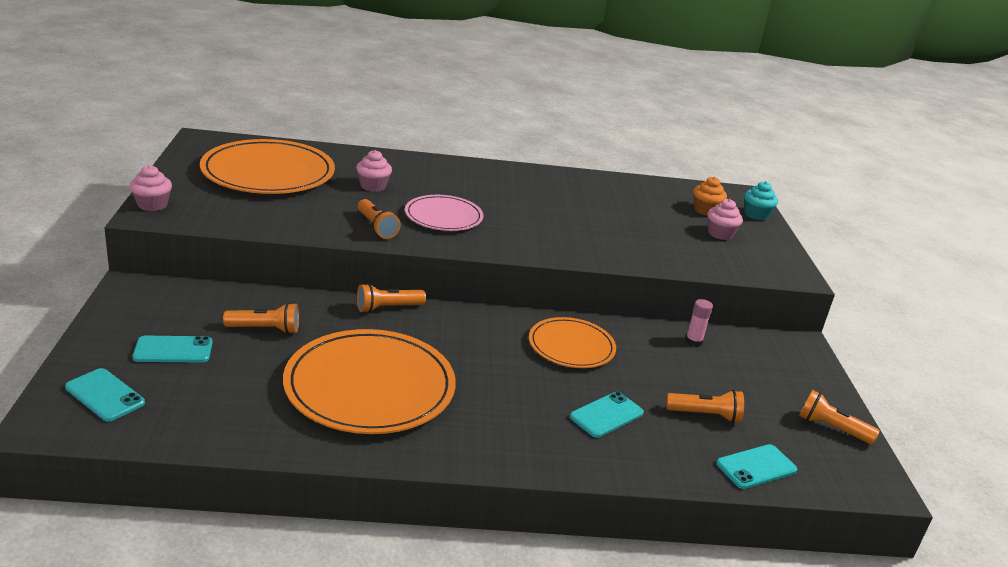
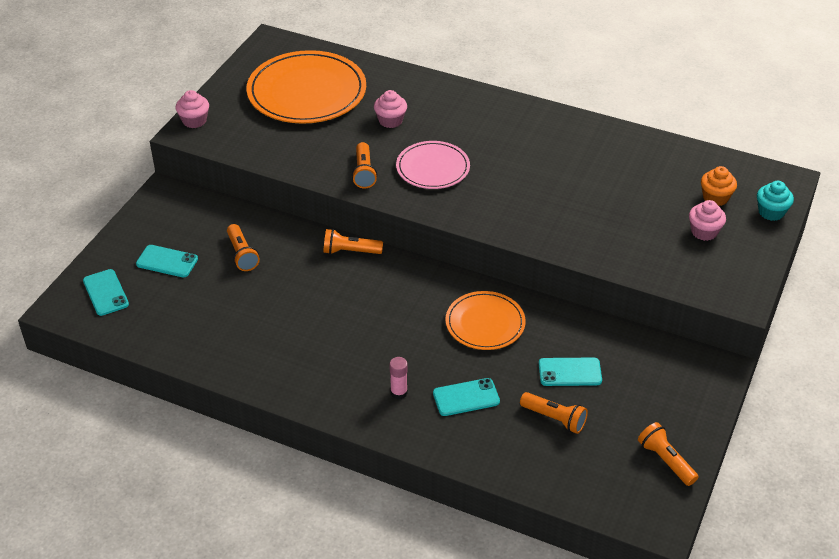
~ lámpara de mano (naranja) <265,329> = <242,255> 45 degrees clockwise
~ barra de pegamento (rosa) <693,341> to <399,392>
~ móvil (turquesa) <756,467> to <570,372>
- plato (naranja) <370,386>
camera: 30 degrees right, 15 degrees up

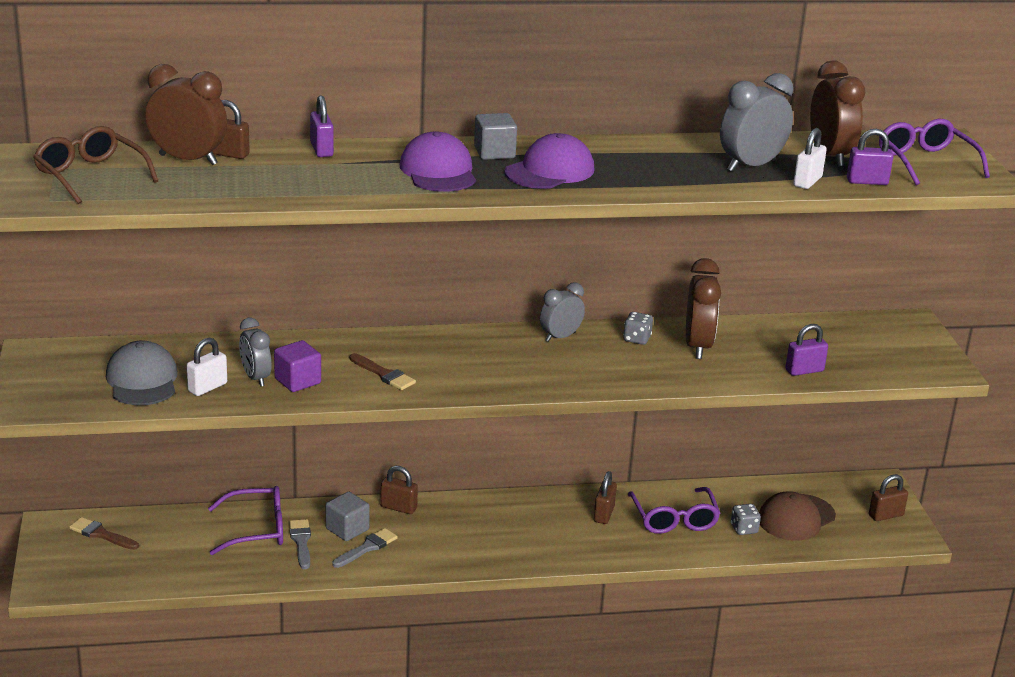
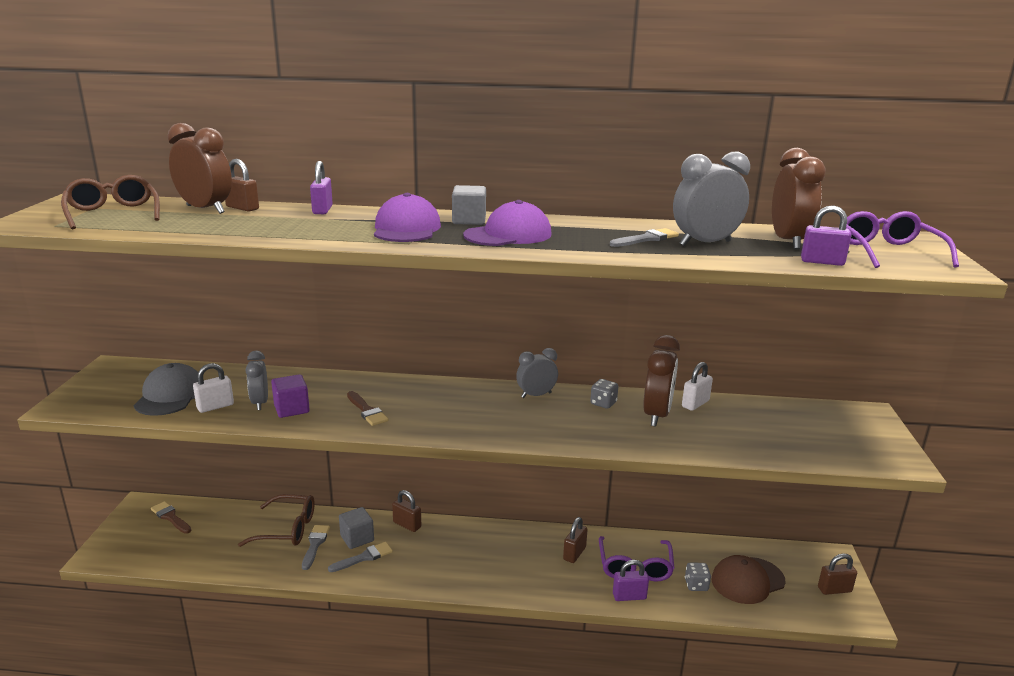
~ gafas (morado) <256,530> to gafas (marrón) <287,529>
+ pincel (gris) <646,239>
~ candado (morado) <804,370> to <629,596>
~ candado (blanco) <807,182> to <695,404>
camera: 15 degrees right, 5 degrees down

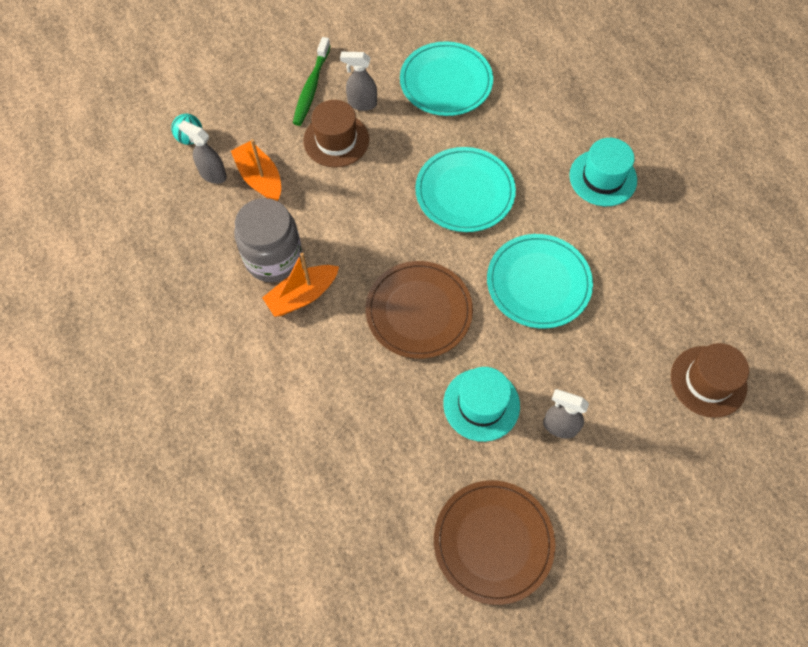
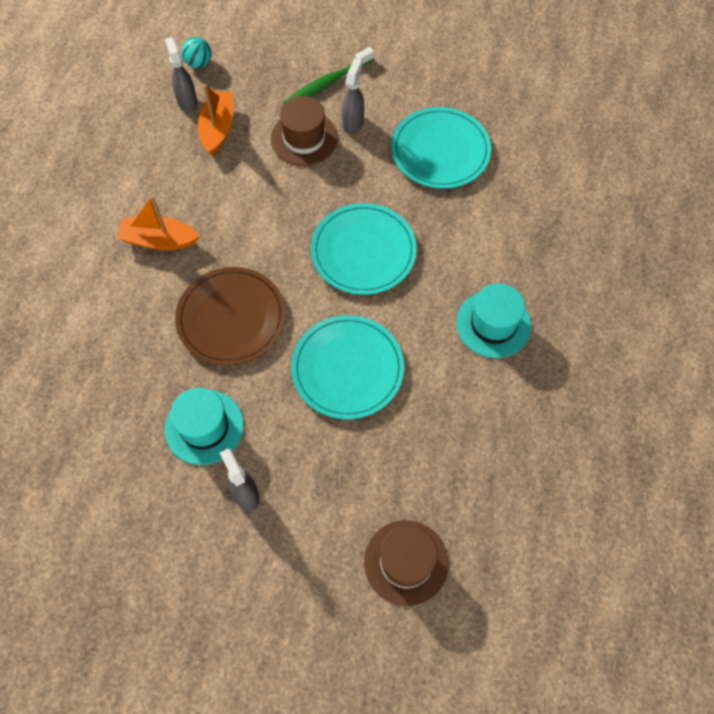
~ pulverizador (gris) <361,104> = <353,123> 60 degrees clockwise
- tarro (gris) <273,258>
- plato (marrón) <493,542>
camera: 40 degrees right, 0 degrees up

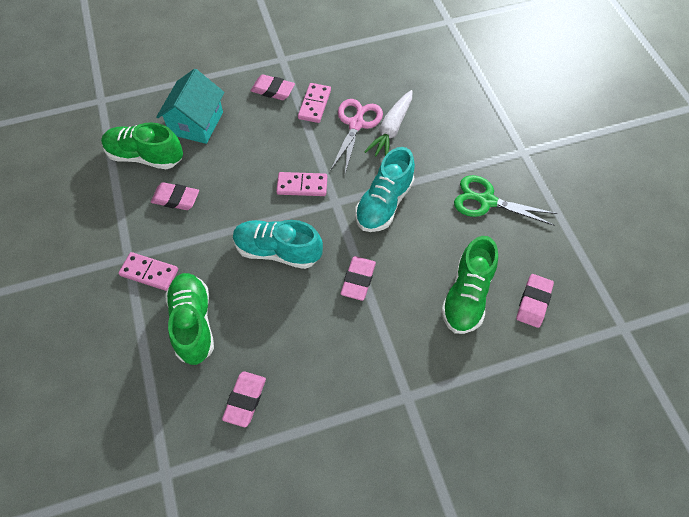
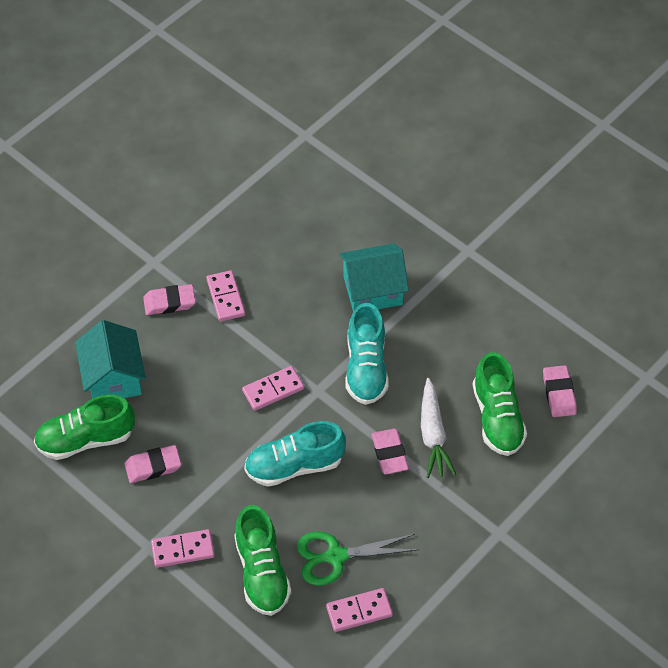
~ zapato (verde) <193,323> = <262,572> 150 degrees counterclockwise
~ tijeras (verde) <487,201> to <336,556>
~ goma de borrar (rosa) <245,400> to ficha de dominó (rosa) <359,611>
+ casa (turquesa) <373,290>
~ zanahoria (blanco) <391,129> to <433,434>
- tijeras (rosa) <356,124>
camera: 30 degrees left, 5 degrees down

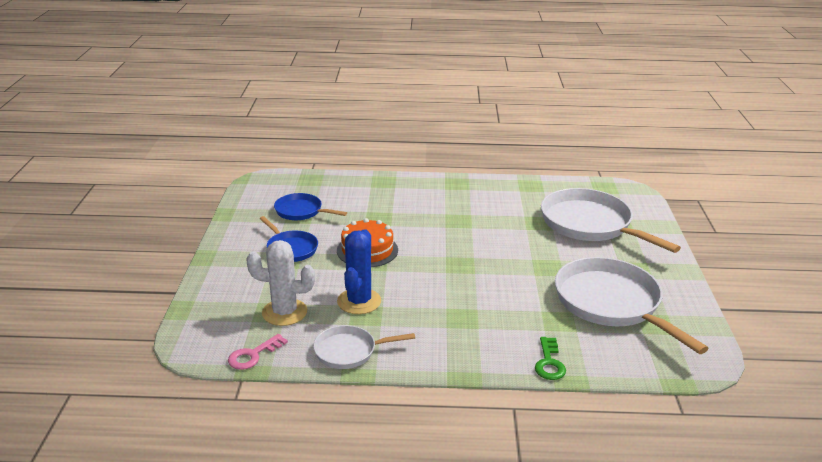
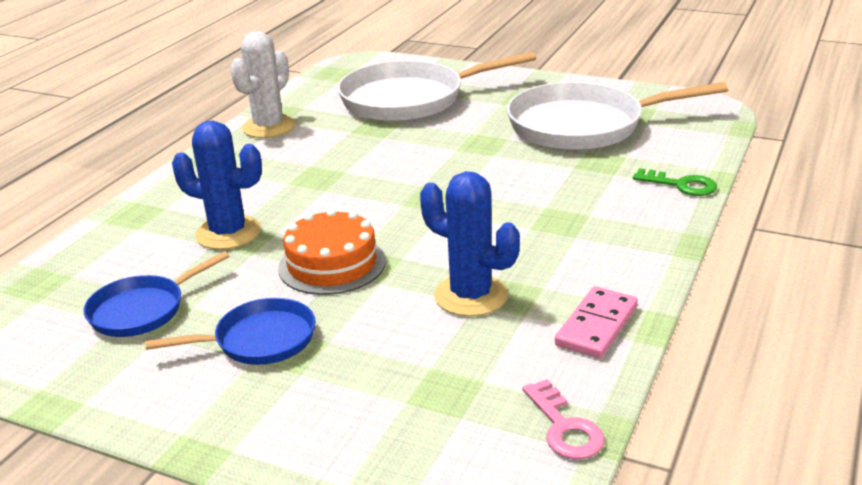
+ cactus (azul) <228,233>
~ cactus (blanco) <284,312> to <269,127>
~ sartén (blanco) <349,351> to ficha de dominó (rosa) <596,326>
camera: 65 degrees left, 0 degrees up

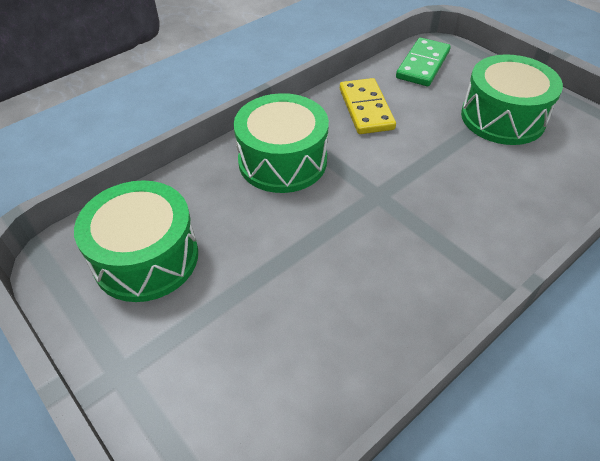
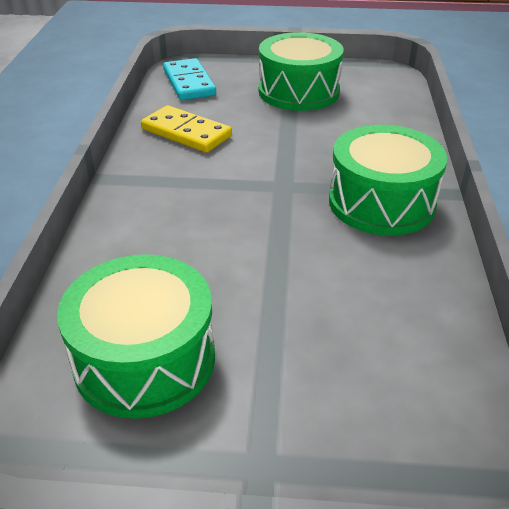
~ ficha de dominó (verde) <422,65> to ficha de dominó (turquesa) <189,83>
~ tambor (verde) <282,161> to <381,202>
camera: 45 degrees left, 10 degrees down

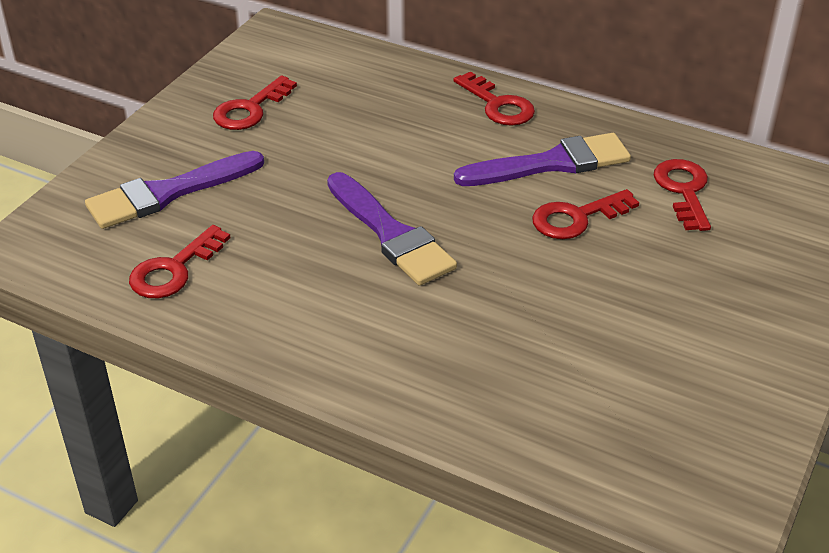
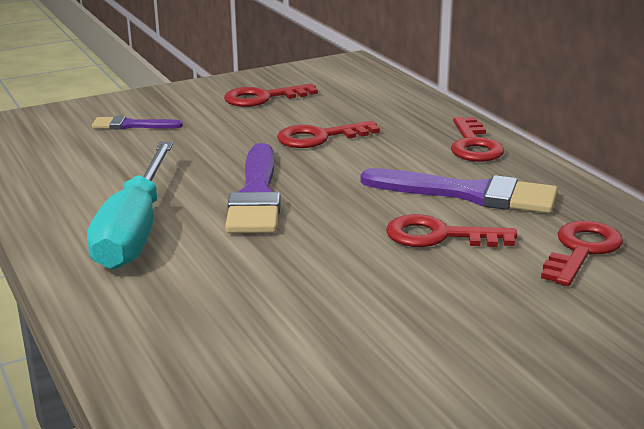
+ destornillador (turquesa) <134,230>
~ pincel (morado) <168,193> = <132,125> x0.53
~ llave (rojo) <174,269> to <319,137>
camera: 35 degrees right, 15 degrees down

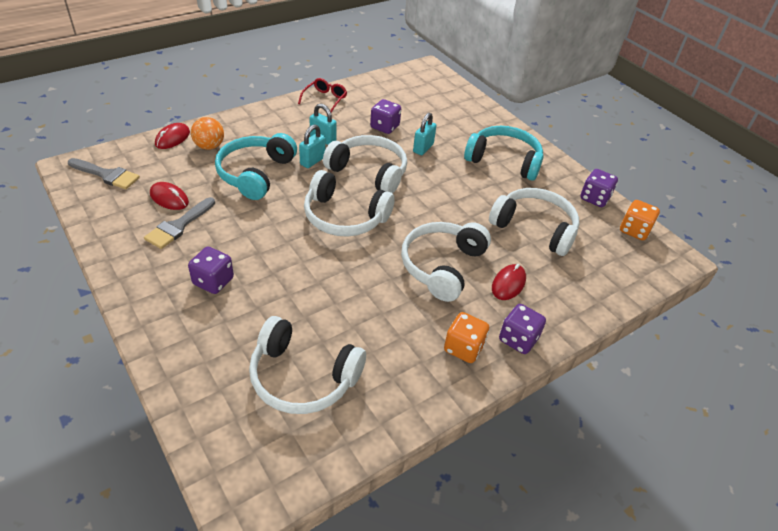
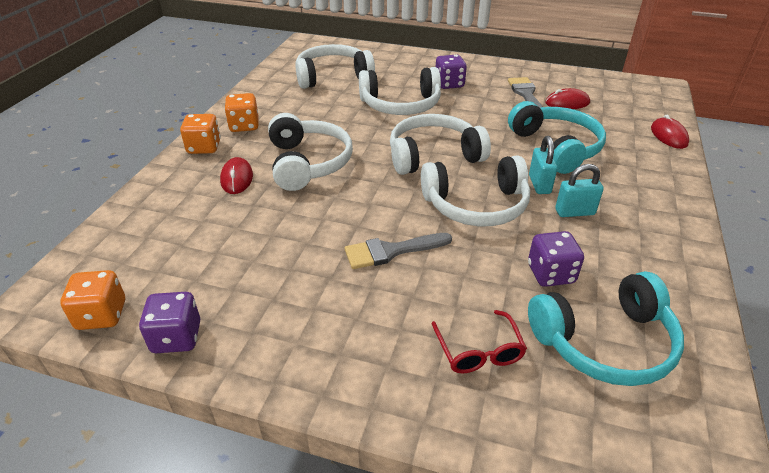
~ dado (morado) <518,339> to dado (naranja) <204,147>
~ pincel (gris) <106,175> to <391,251>
~ auriculares (blanco) <534,228> to <401,105>
~ gafas (rojo) <325,99> to <479,351>
~ auriculares (turquesa) <504,160> to <605,342>
- pelota (naranja) <209,146>
- candado (turquesa) <423,148>
camera: 145 degrees right, 5 degrees down

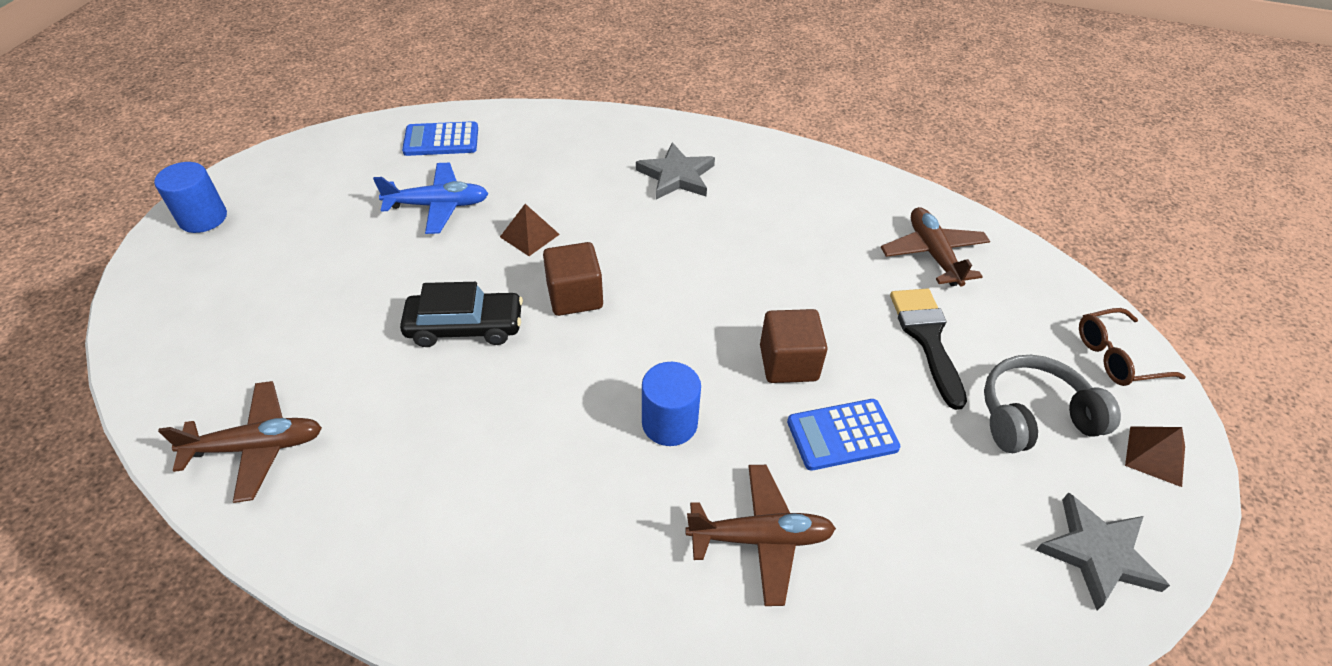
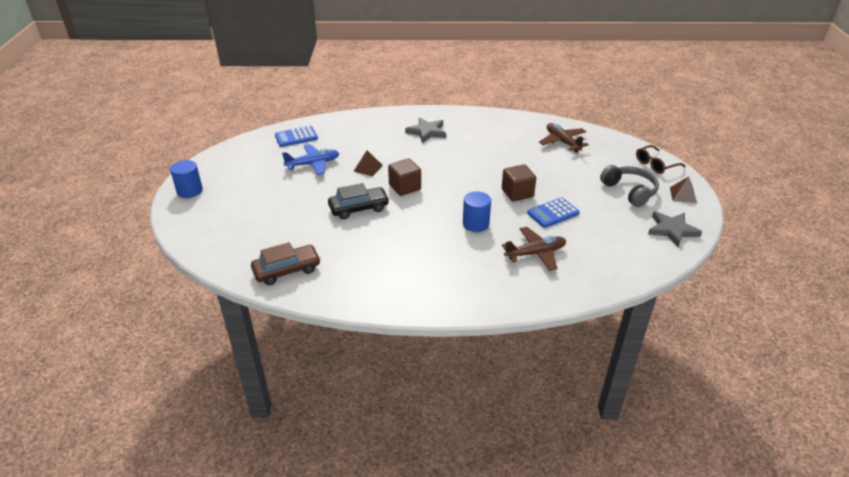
~ avión (marrón) <256,447> to coche (marrón) <287,270>
~ auriculares (gris) <1034,416> = <629,191> 90 degrees clockwise
- pincel (negro) <926,337>
camera: 15 degrees left, 10 degrees down

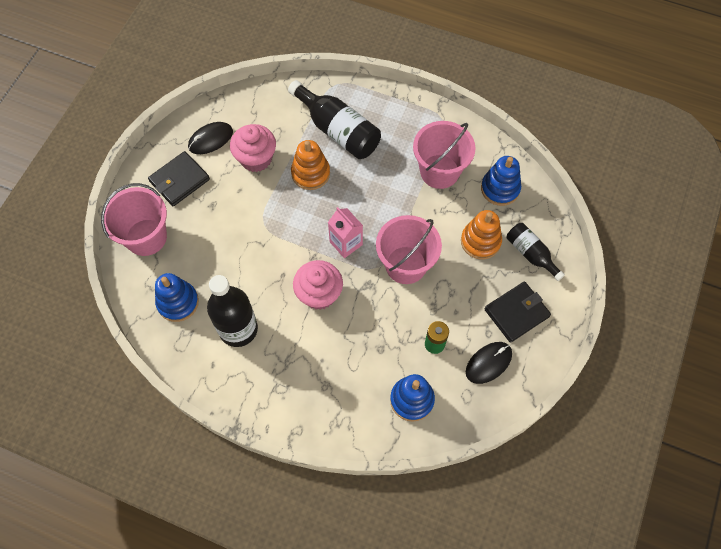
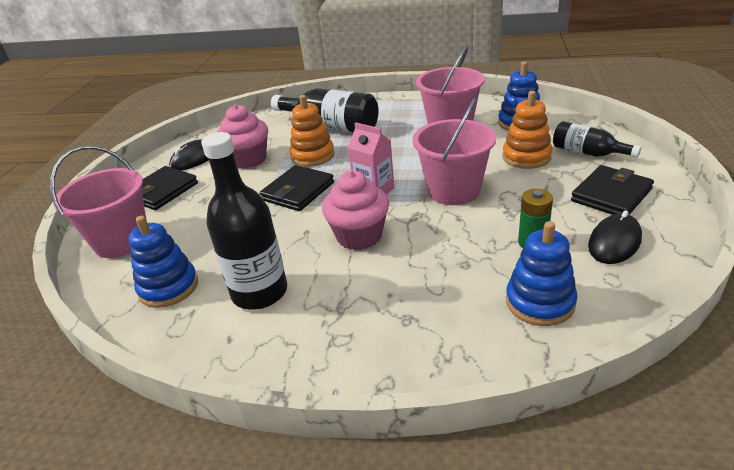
+ cartera (negro) <298,191>
camera: 10 degrees left, 30 degrees down

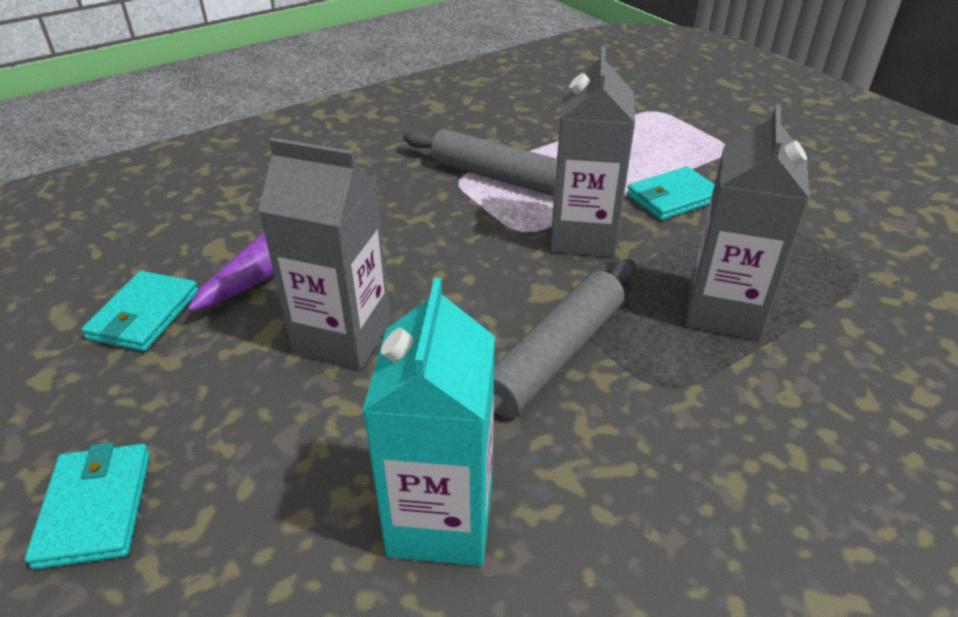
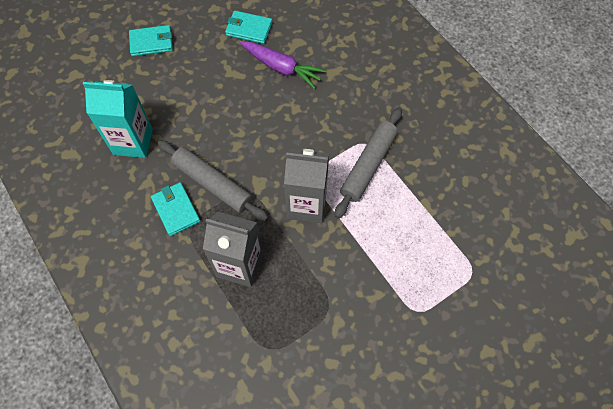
~ cartera (turquesa) <673,198> to <175,210>
- cartón de leche (gris) <342,337>
camera: 90 degrees right, 25 degrees up

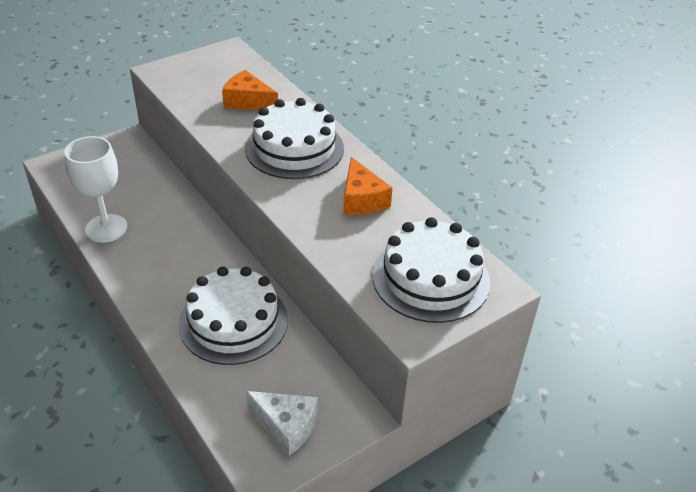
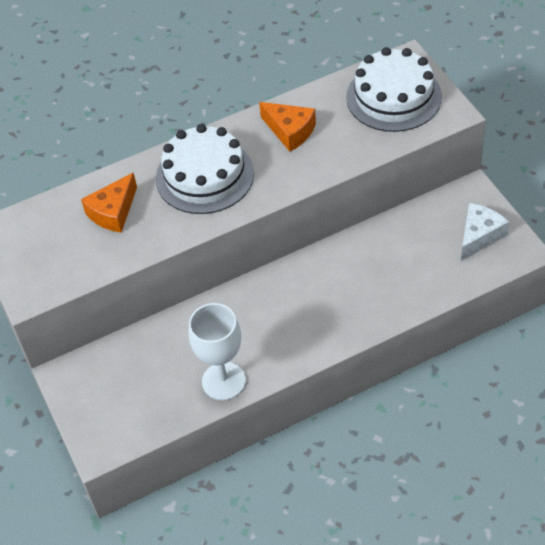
~ queso (naranja) <362,199> = <290,131> 45 degrees clockwise
- tarta (blanco) <233,322>
camera: 75 degrees left, 10 degrees up

